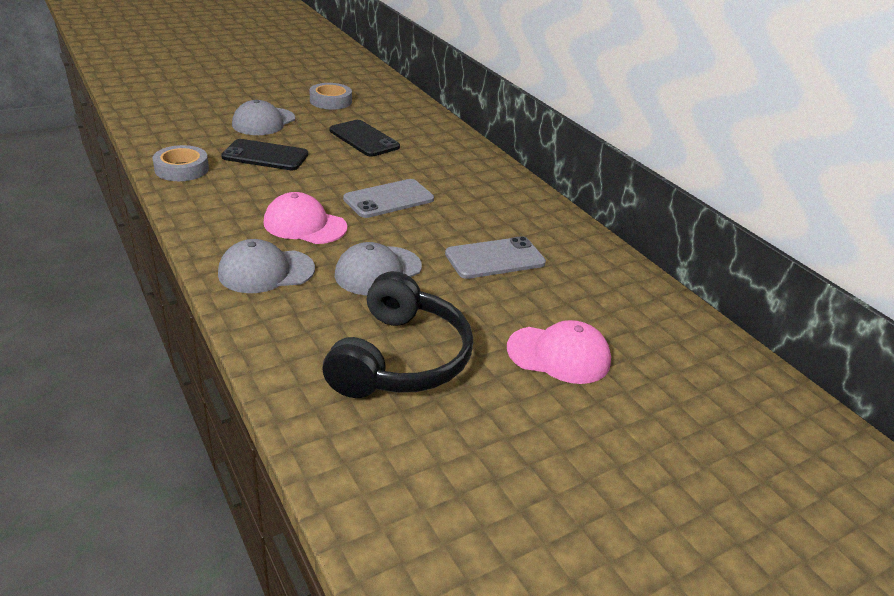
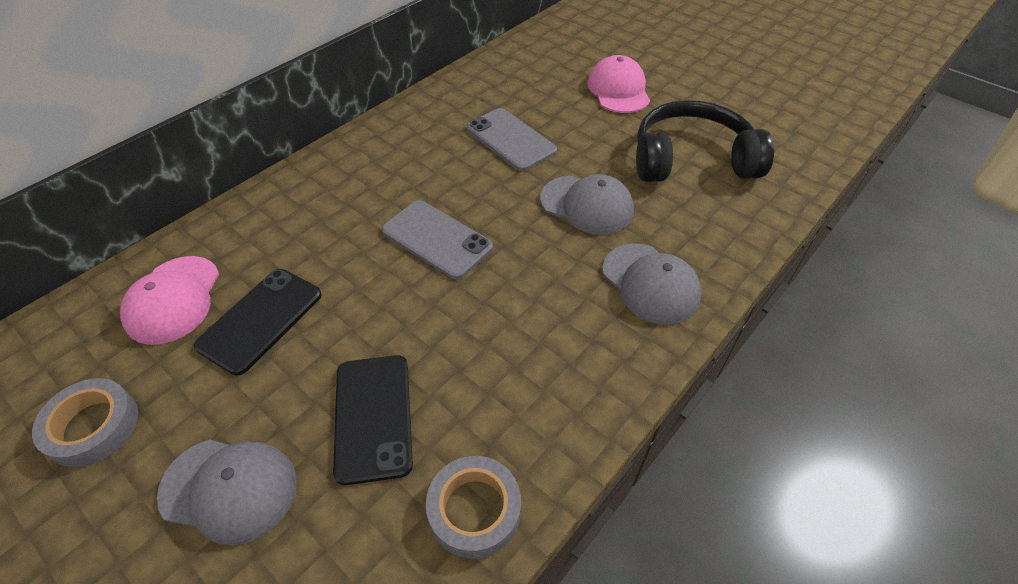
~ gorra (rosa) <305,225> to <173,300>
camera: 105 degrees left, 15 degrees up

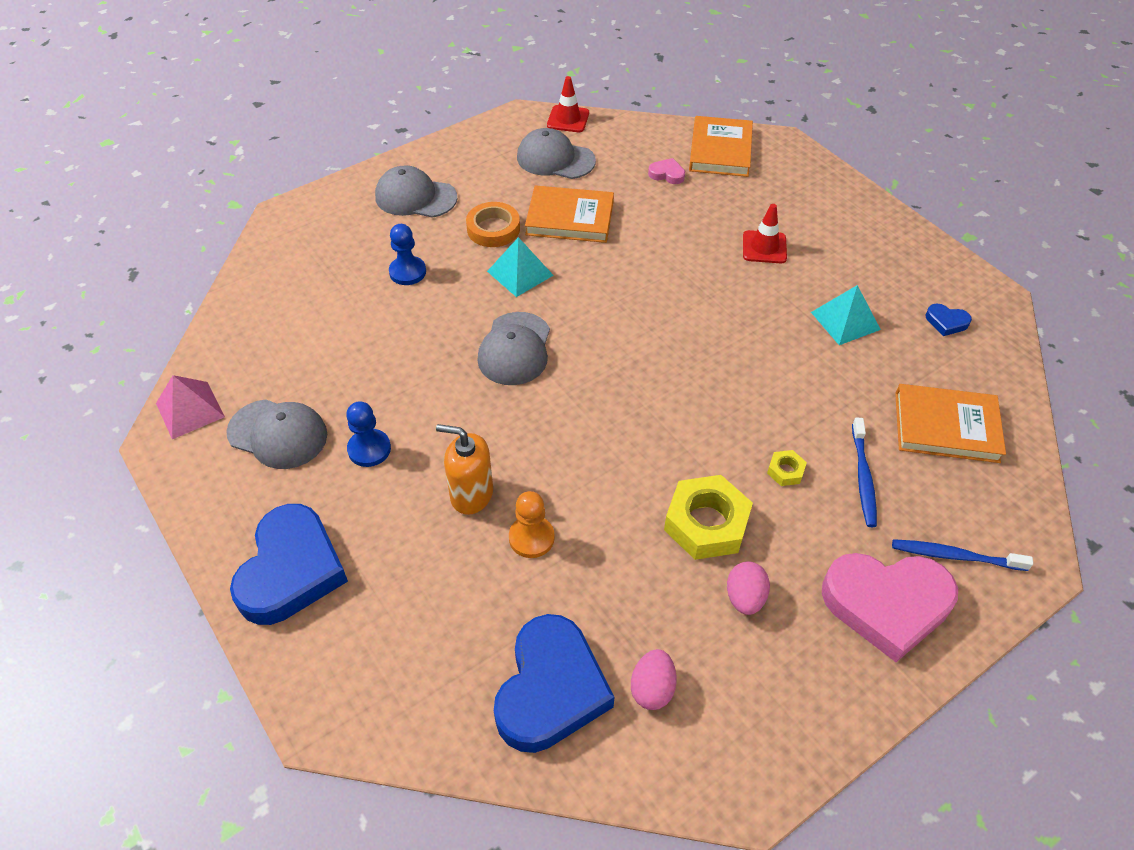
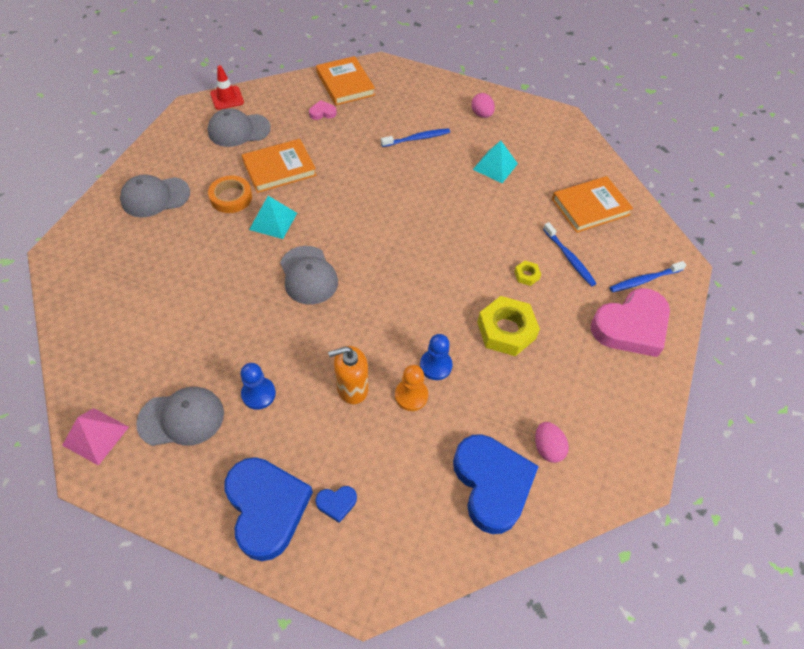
~ corazón (azul) <946,322> to <336,503>
~ cono de tráfico (rojo) <764,247> to cepillo de dientes (azul) <417,138>
~ peón (azul) <407,272> to <435,365>
~ huevo (rosa) <745,597> to <481,114>
camera: 35 degrees left, 5 degrees up

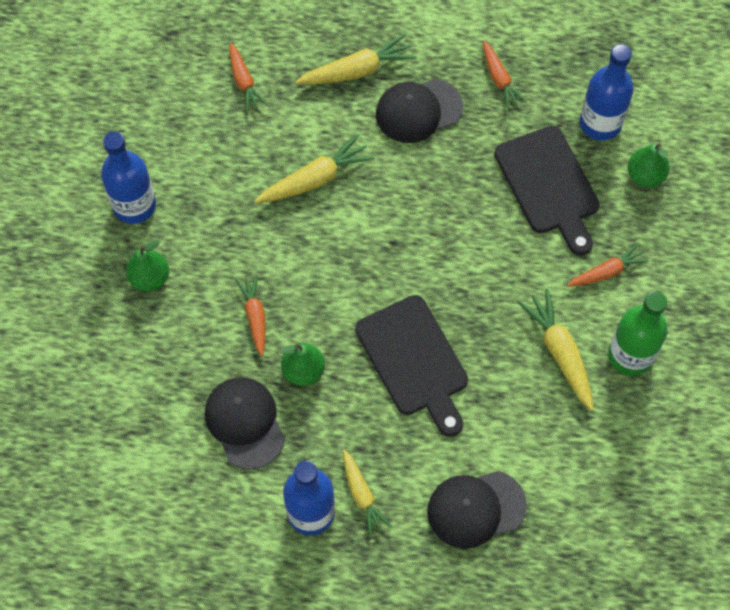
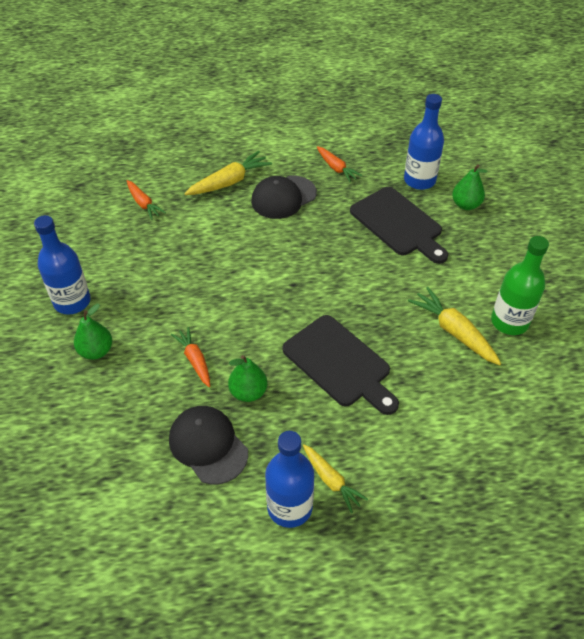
- zanahoria (amarillo) <315,179>
- gorra (negro) <475,509>
- zanahoria (naranja) <606,272>
camera: 15 degrees left, 15 degrees down

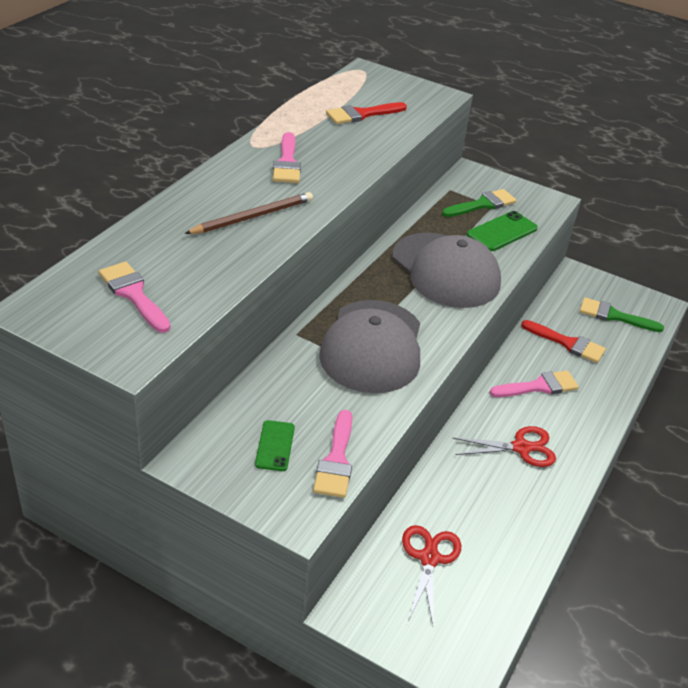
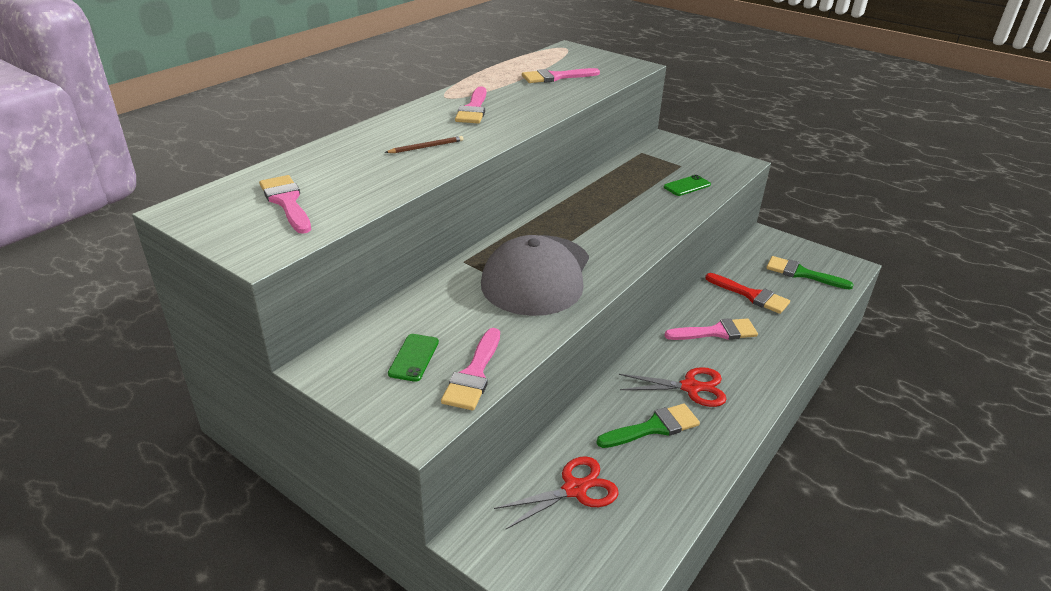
~ lápiz (marrón) <253,217> = <426,147> x0.59
~ tijeras (rojo) <429,558> = <574,489> 45 degrees clockwise
~ pincel (rojo) <361,114> to pincel (rosa) <555,77>
~ pincel (verde) <482,204> to <654,427>
~ móvil (verde) <502,232> = <687,186> x0.66
- gorra (gris) <445,271>
camera: 10 degrees right, 5 degrees down

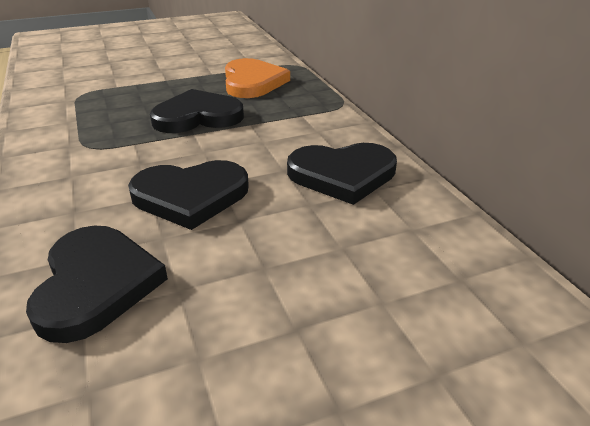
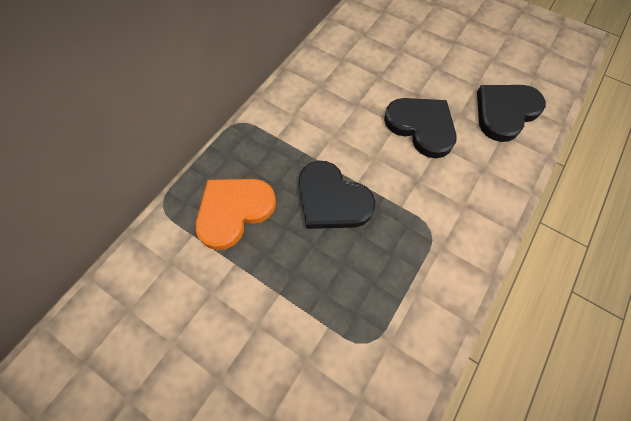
- corazón (negro) <342,175>
camera: 125 degrees left, 30 degrees up

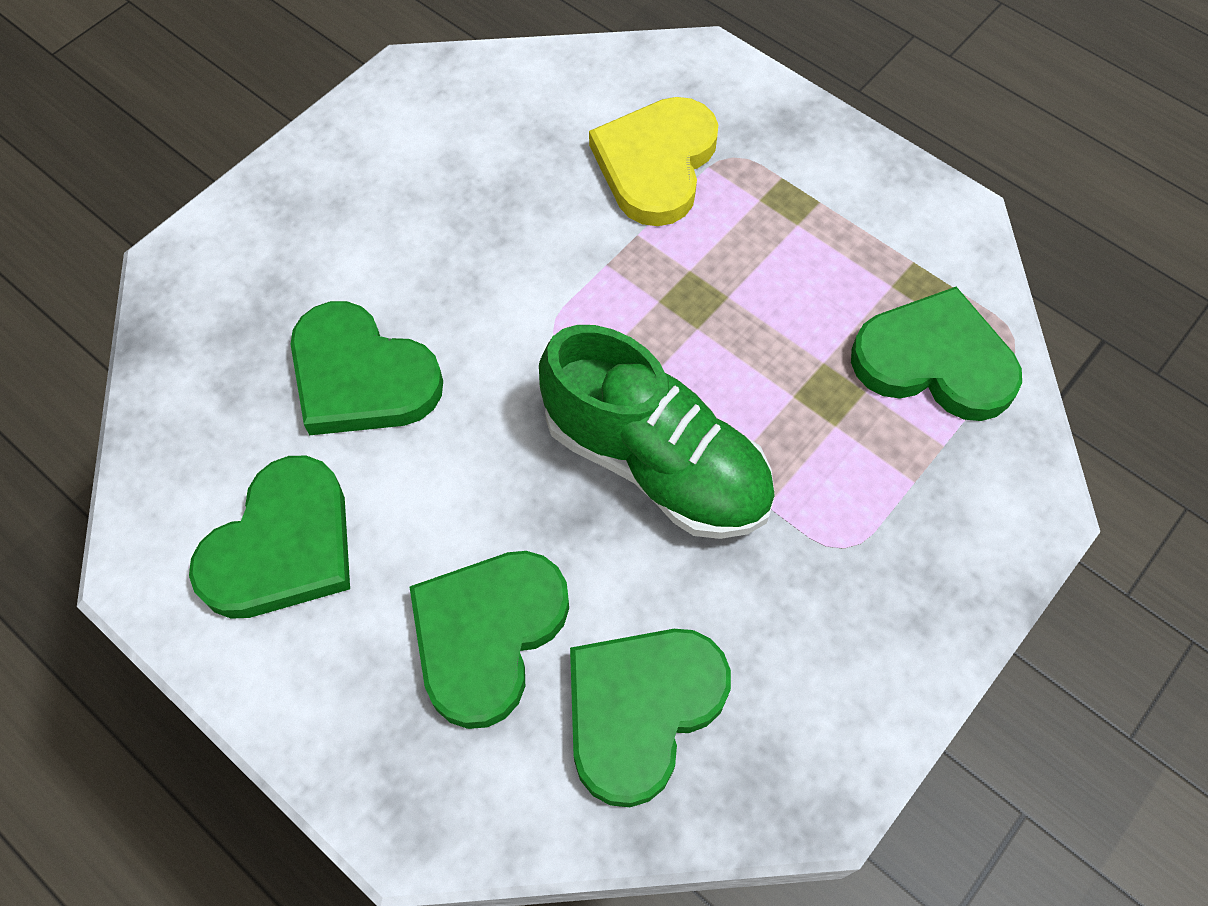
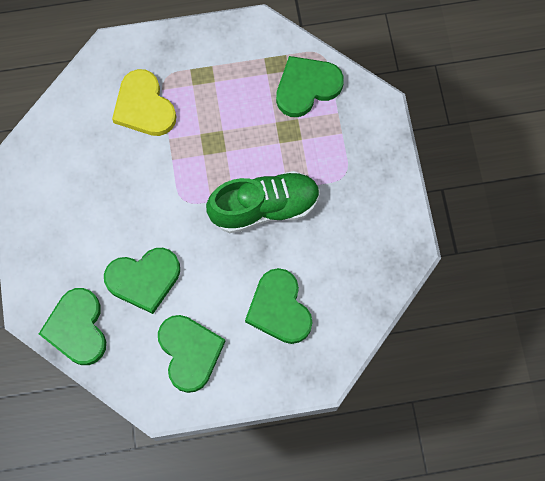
~ corazón (verde) <641,710> to <77,328>
camera: 50 degrees left, 10 degrees up

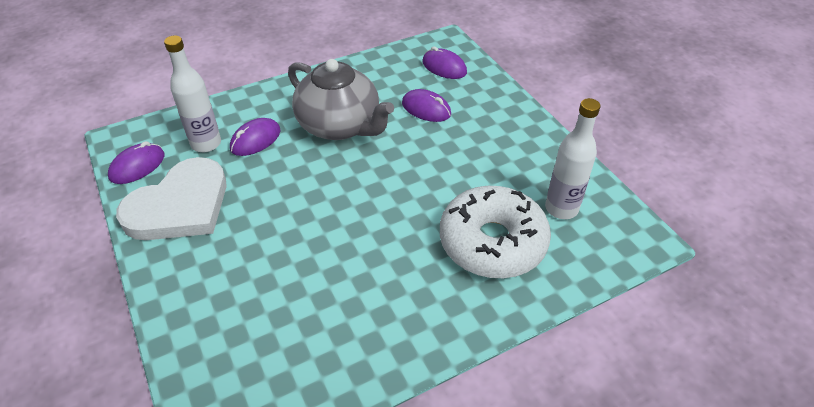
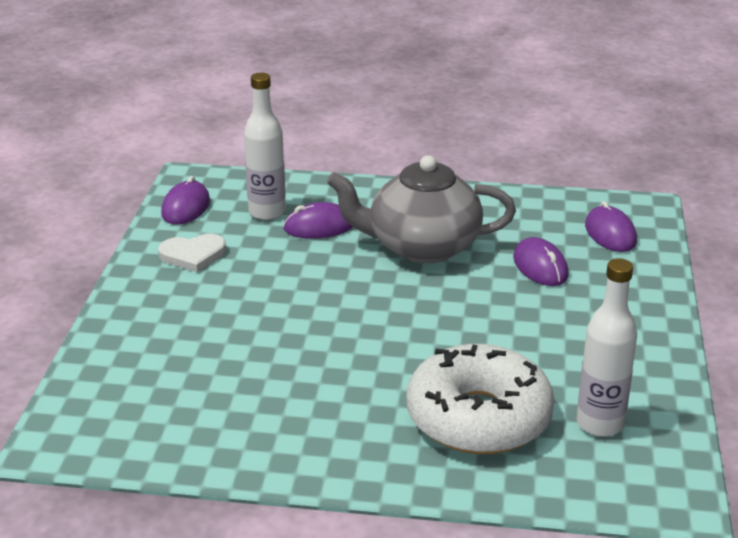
~ corazón (blanco) <180,206> = <193,255> x0.51
~ ratón (morado) <137,166> = <185,207> 60 degrees counterclockwise
~ tetera (gris) <340,126> = <421,247> 105 degrees clockwise
camera: 35 degrees right, 15 degrees down

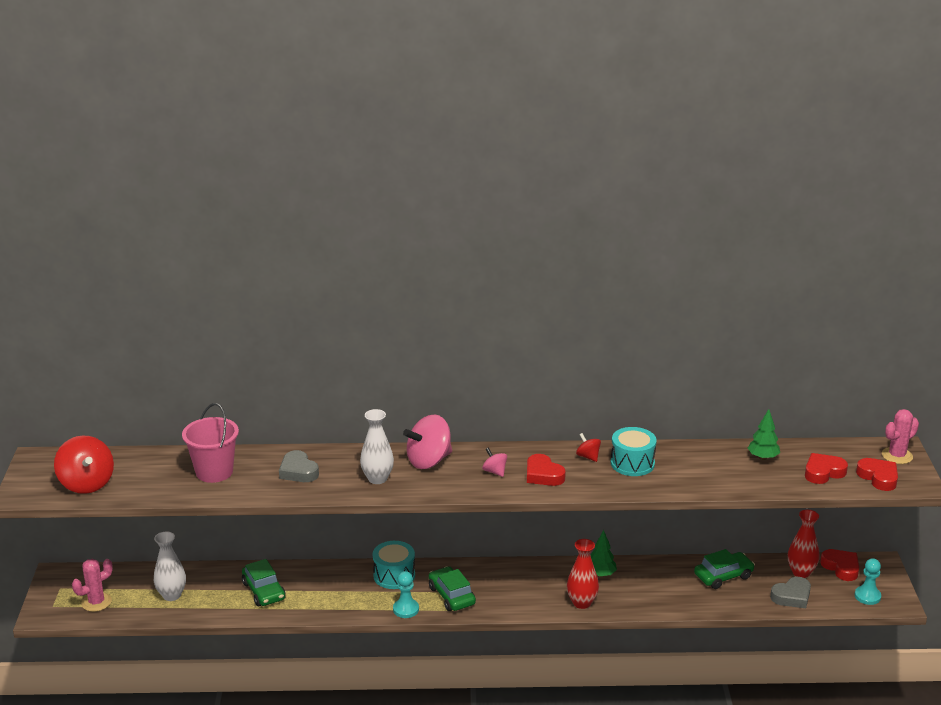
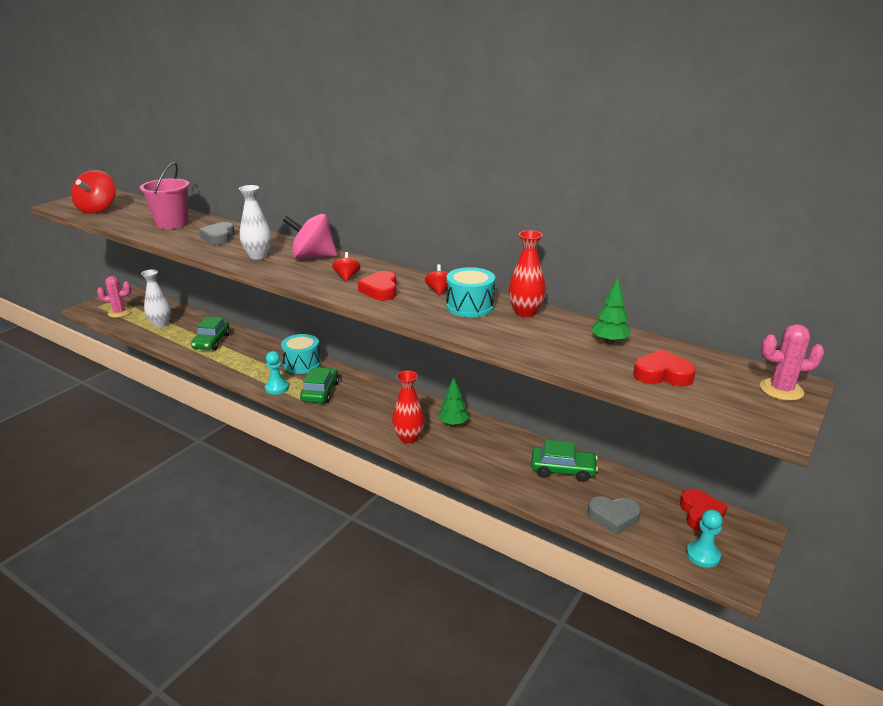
~ peonza (rosa) <494,471> to peonza (rojo) <347,277>
~ florero (rojo) <801,572> to <525,312>
- corazón (rojo) <878,477>
camera: 35 degrees right, 0 degrees up

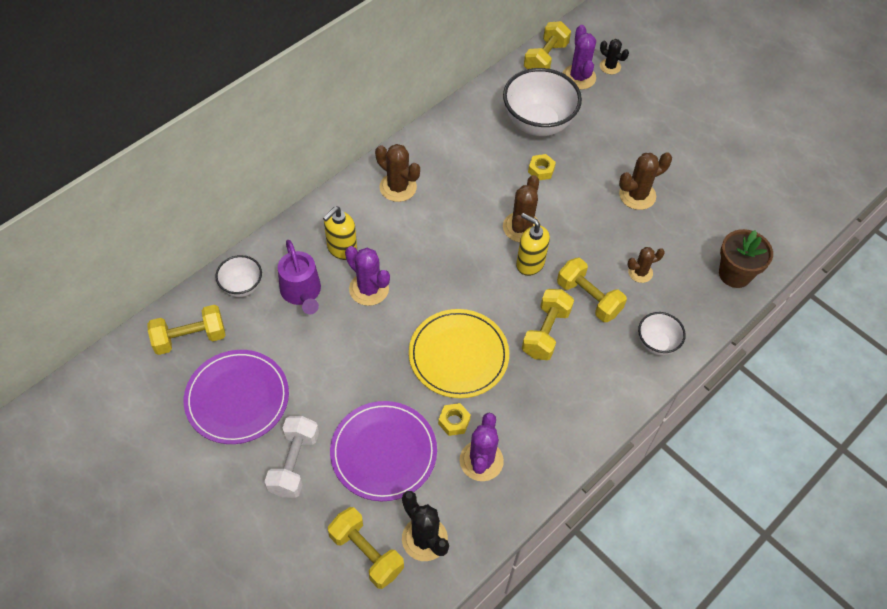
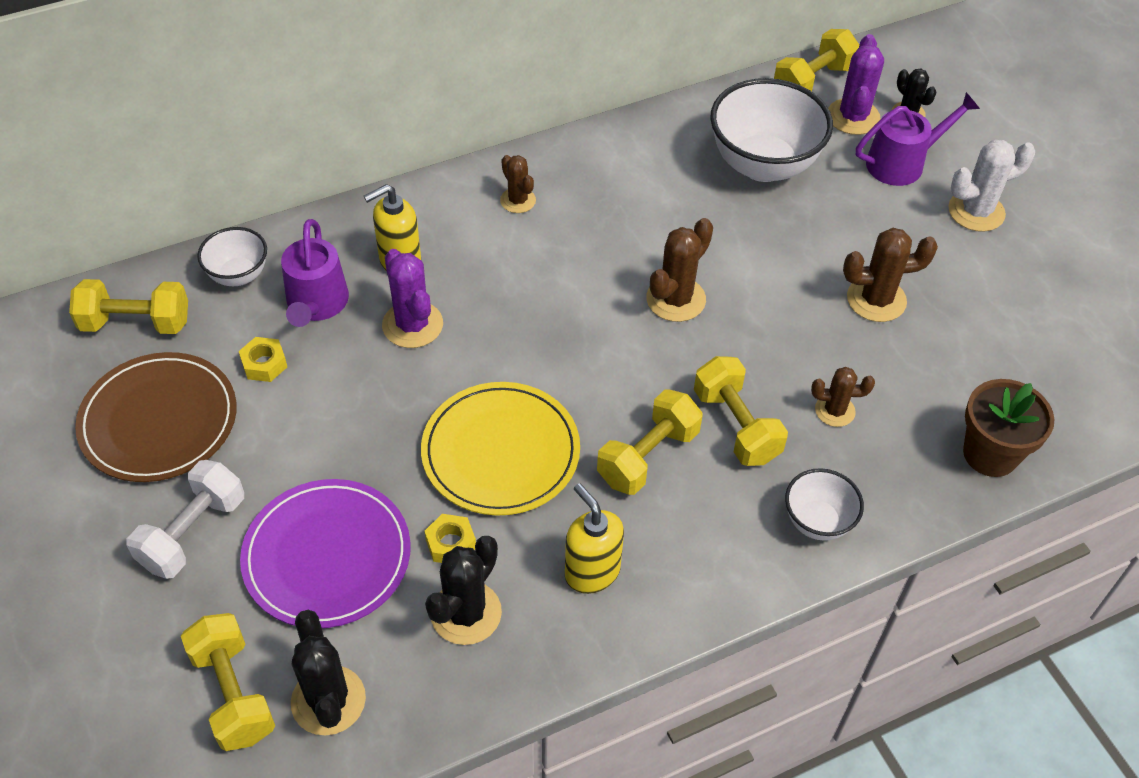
~ plato (morado) <237,398> to plato (marrón) <159,420>
~ tuerca (amarillo) <541,170> to <264,364>
~ cactus (morado) <481,461> to cactus (negro) <466,613>
~ cactus (marrón) <398,187> = <518,200> x0.64
~ dispensador de jabón (amarillo) <529,263> to <592,572>
+ regadera (morado) <902,163>
+ cactus (blanco) <976,211>
camera: 20 degrees right, 5 degrees down

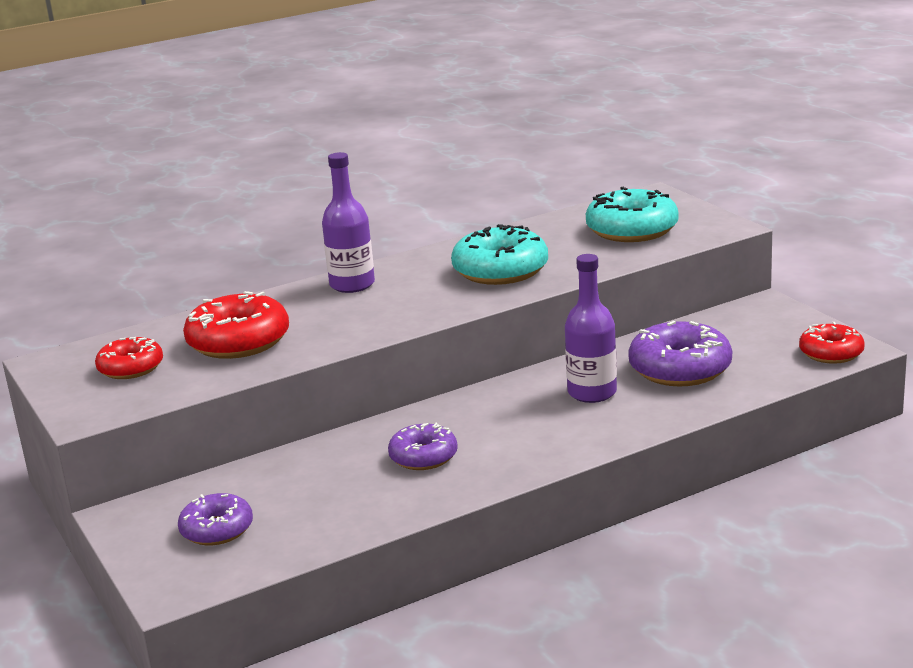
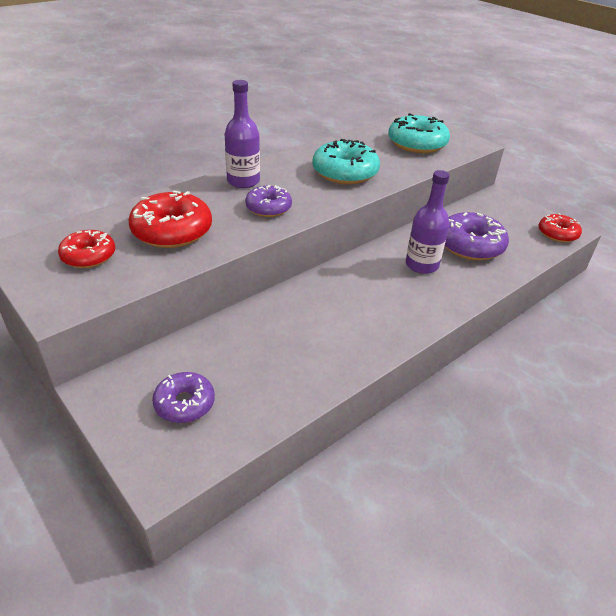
~ rosquilla (morado) <423,457> to <268,208>
camera: 15 degrees left, 15 degrees up

